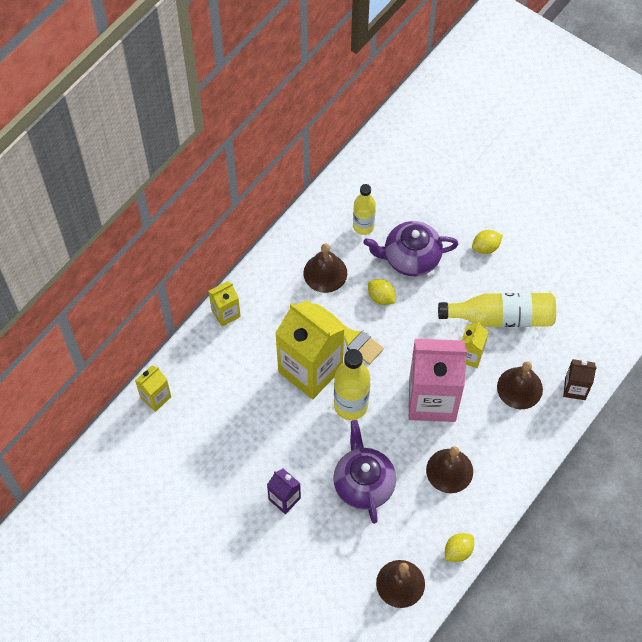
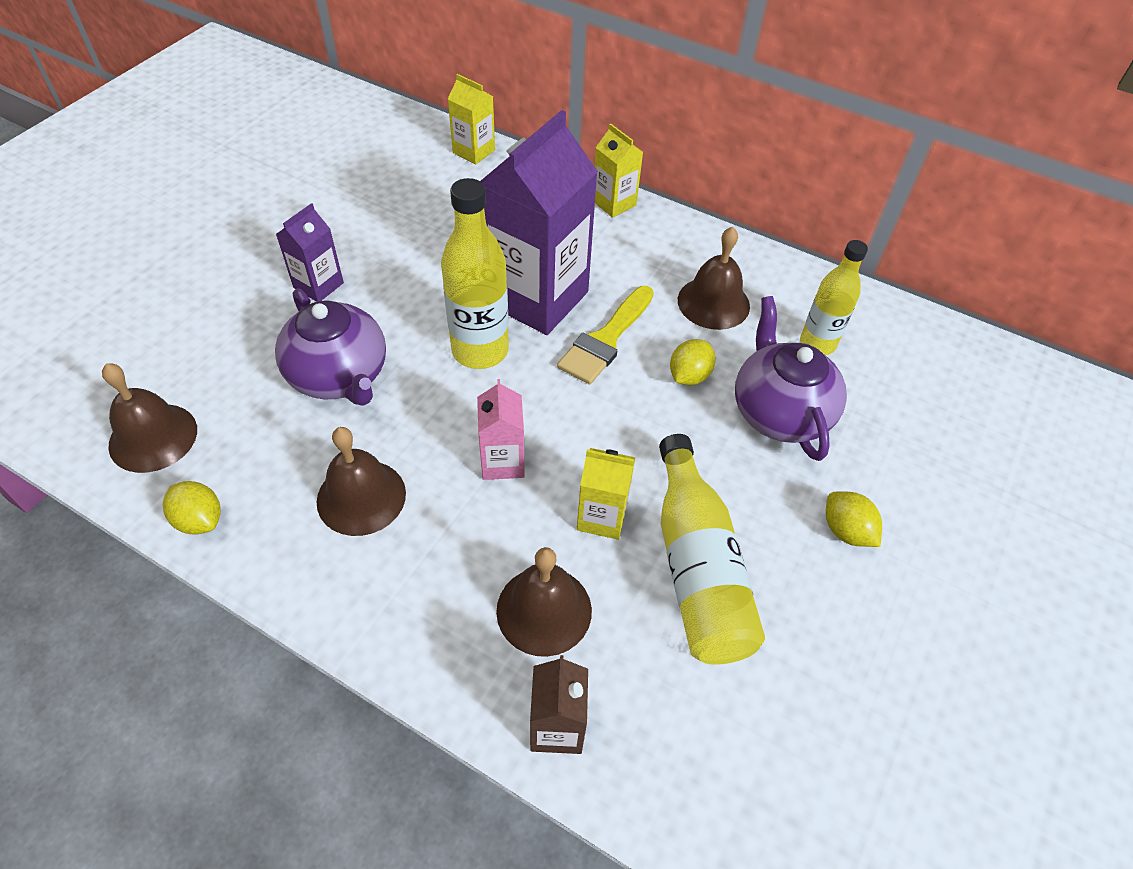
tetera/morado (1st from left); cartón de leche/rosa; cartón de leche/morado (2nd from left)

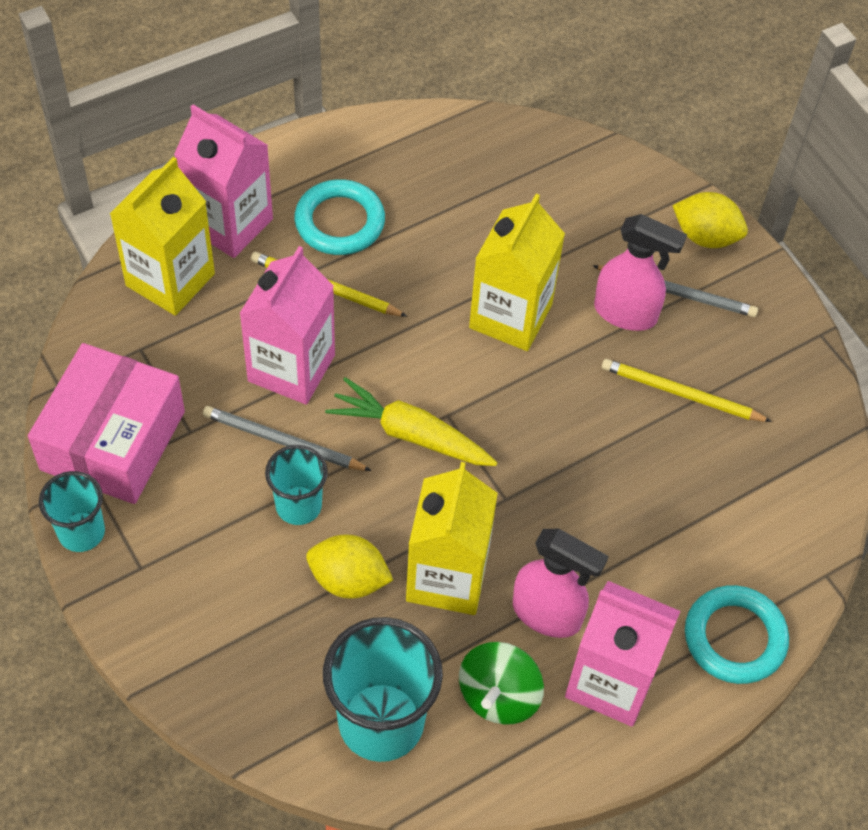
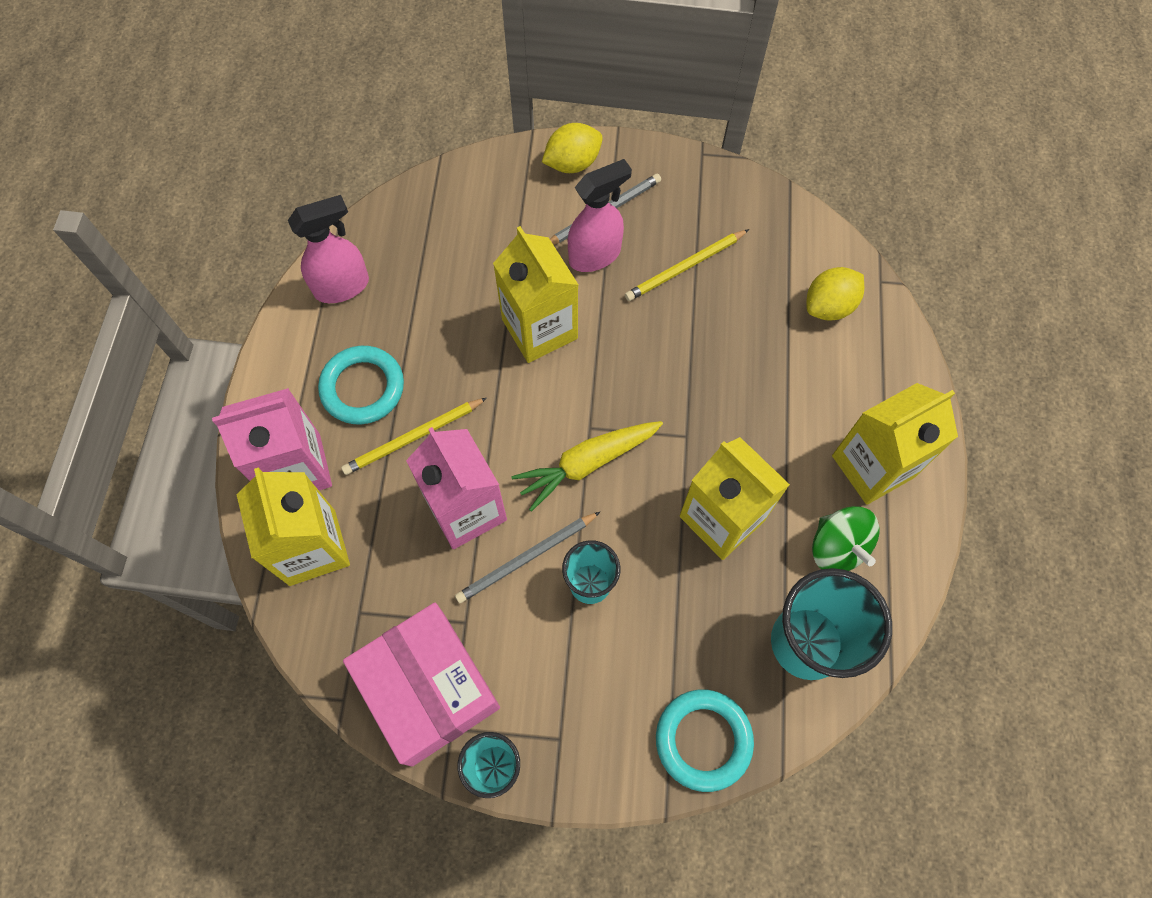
pulverizador/rosa (1st from left); anillo/turquesa (2nd from left); limón/amarillo (2nd from left); cartón de leche/amarillo (4th from left)

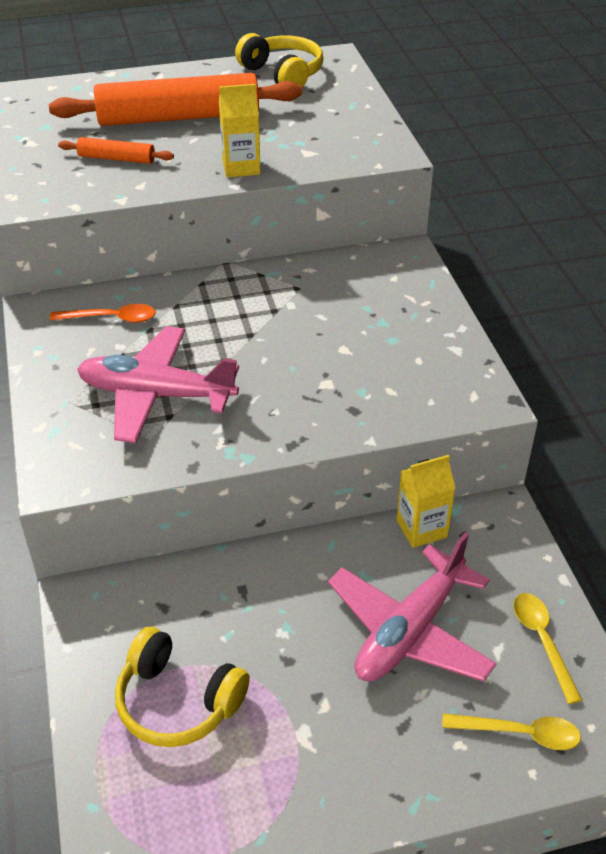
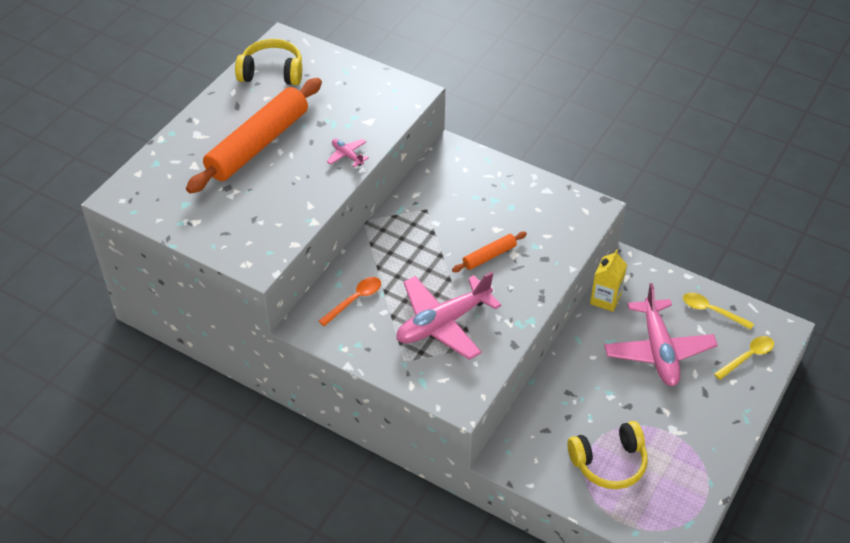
avión/rosa (1st from left); rodillo/naranja (2nd from left)

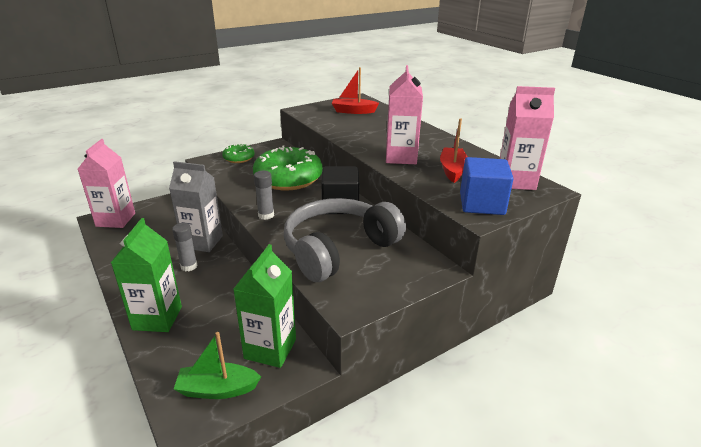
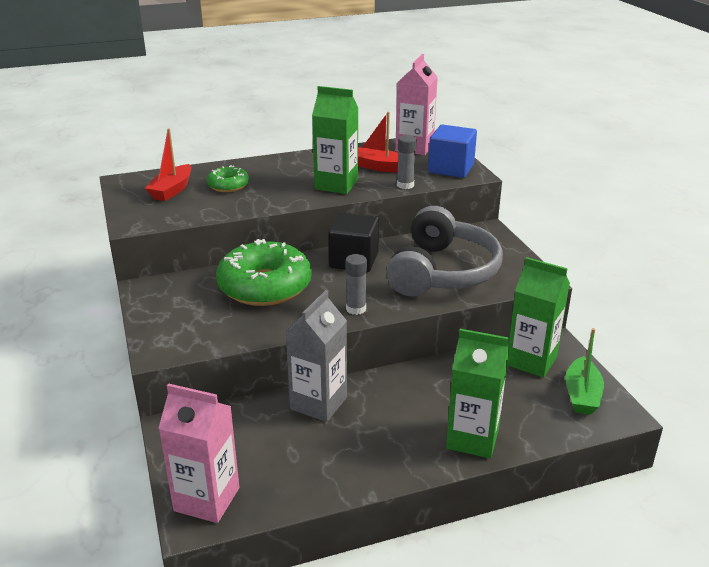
rosquilla/verde (1st from left); cartón de leche/verde (1st from left); auriculares/gris; barra de pegamento/gris (2nd from left)

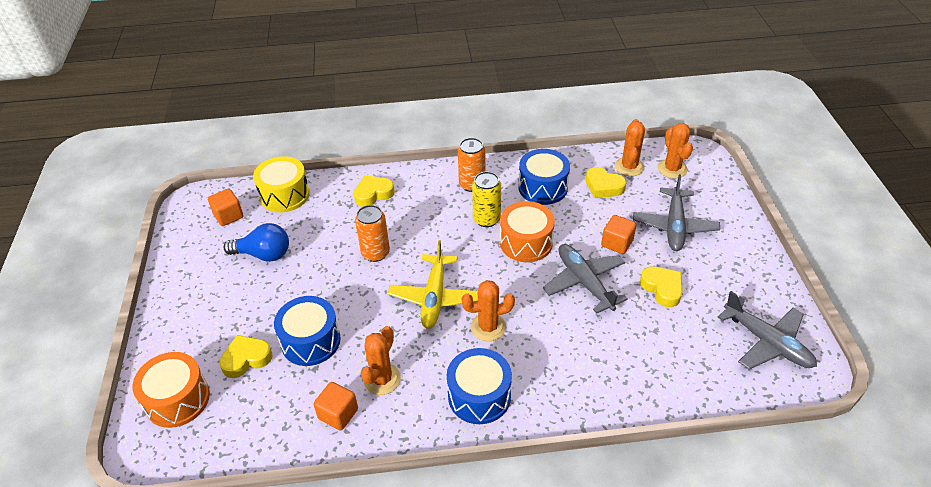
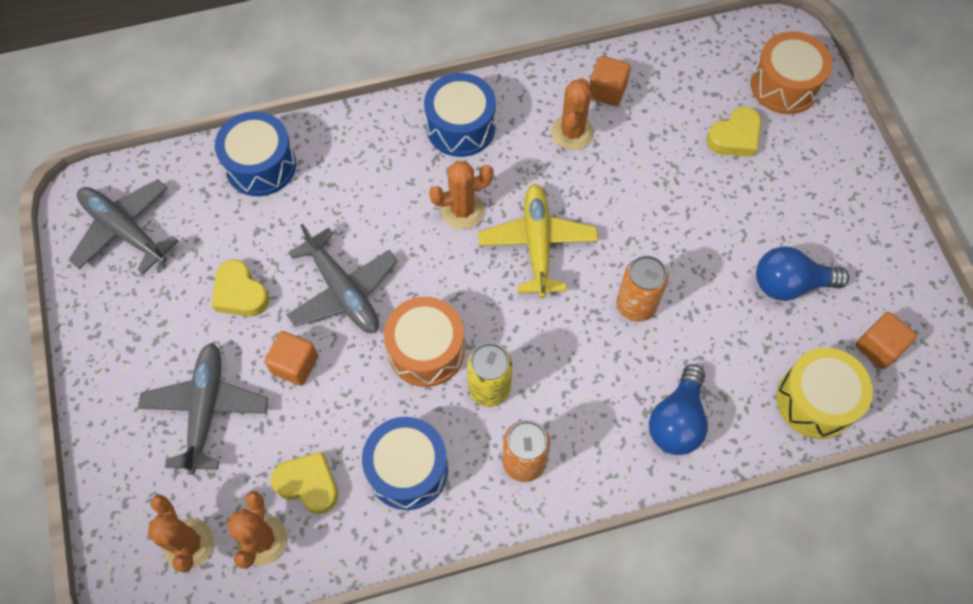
tambor/azul (1st from left); bombilla/azul (1st from left)

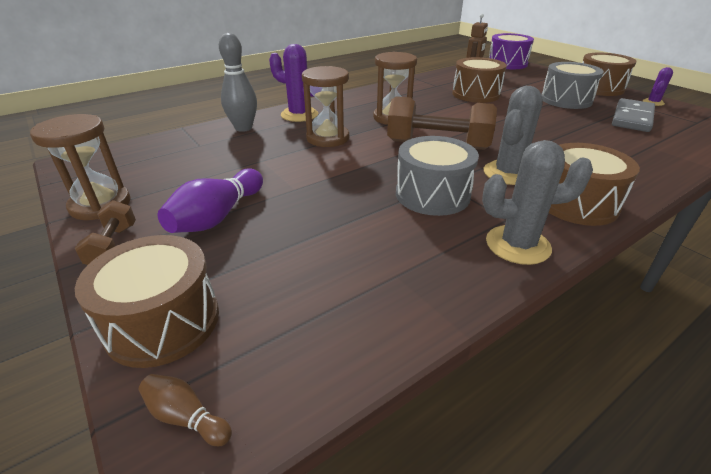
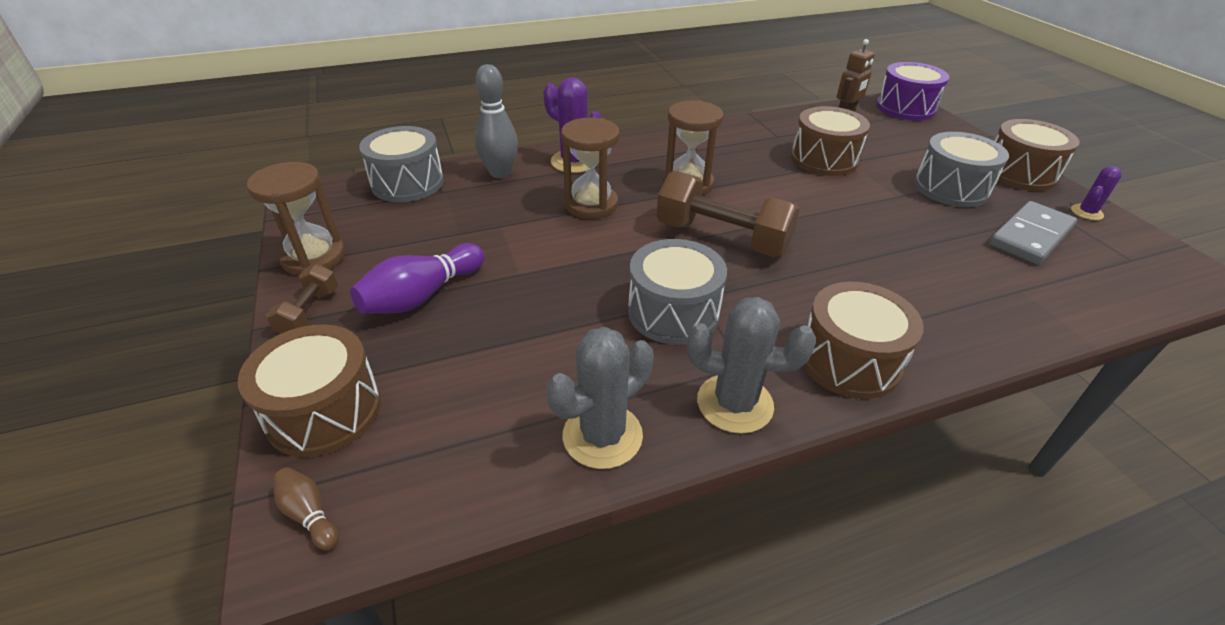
tambor/gris (1st from left); cactus/gris (1st from left)

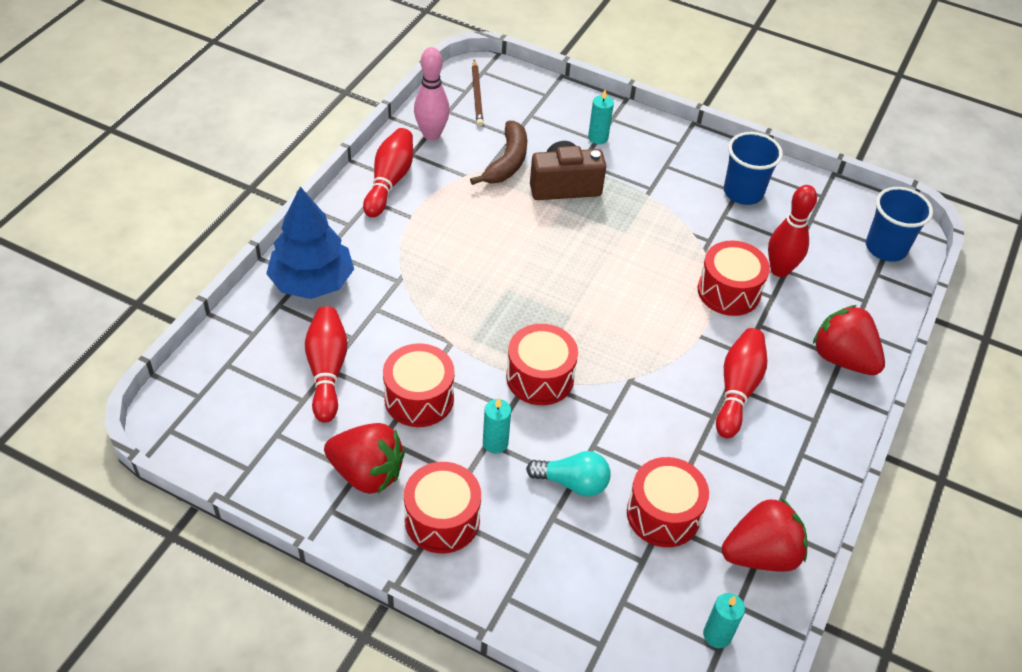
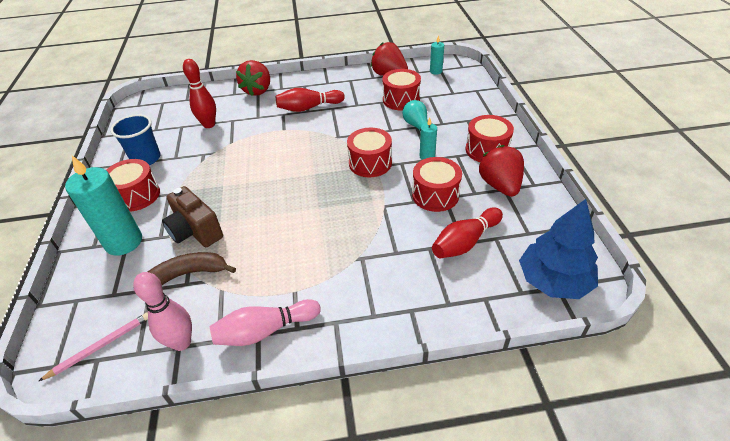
lápiz/rosa; vela/turquesa (1st from left); tambor/rojo (1st from left); bolo/rosa (2nd from left); árbol/azul; vaso/azul (2nd from left in the first image)

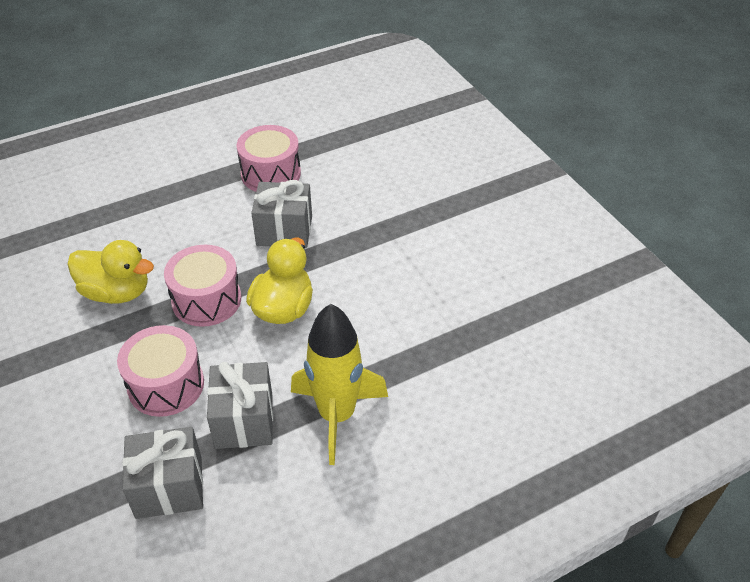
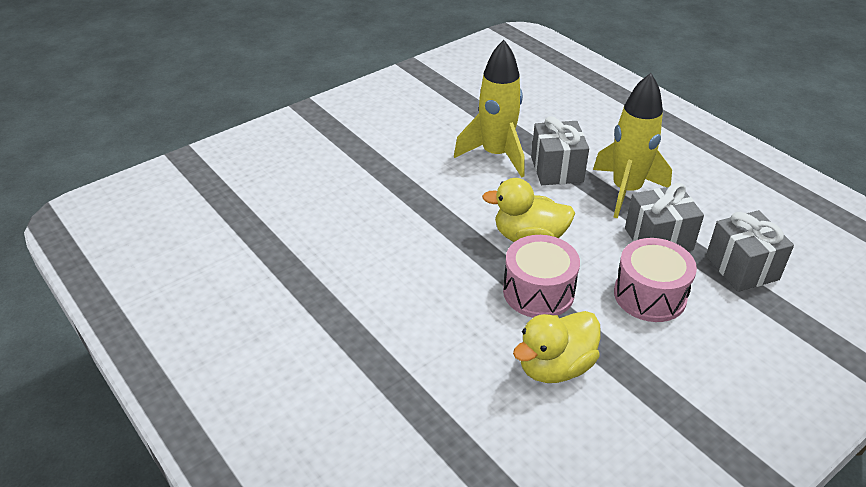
cohete/amarillo (1st from left); pato/amarillo (2nd from left); regalo/gris (1st from left); tambor/rosa (3rd from left in the first image)

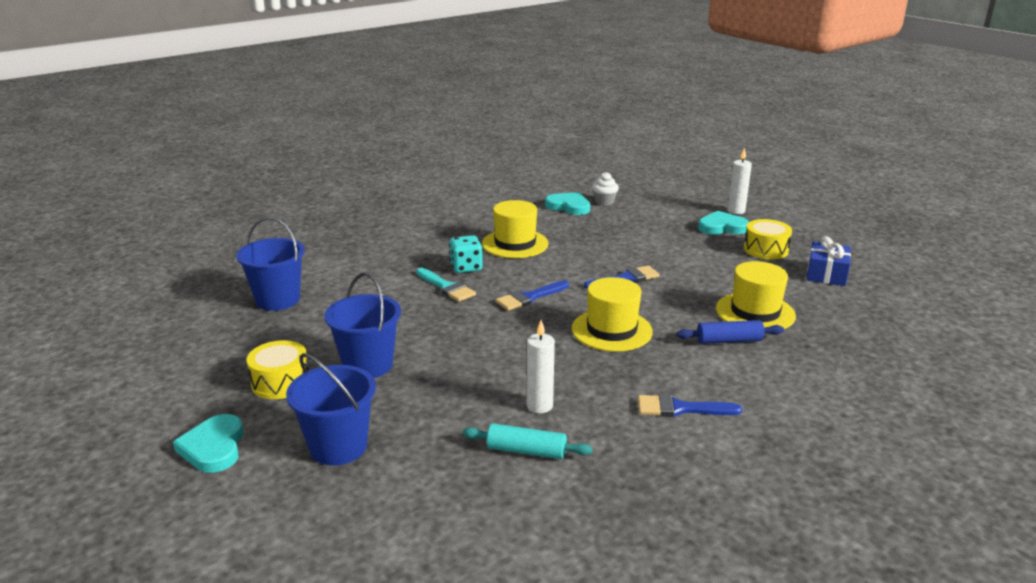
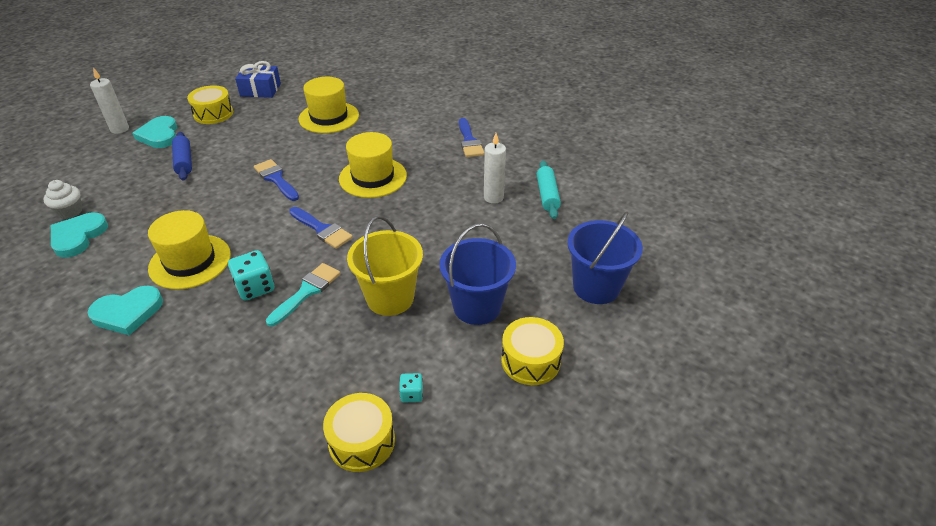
corazón/turquesa (2nd from left); rodillo/azul; tambor/amarillo (2nd from left); balde/amarillo; dado/turquesa (2nd from left)

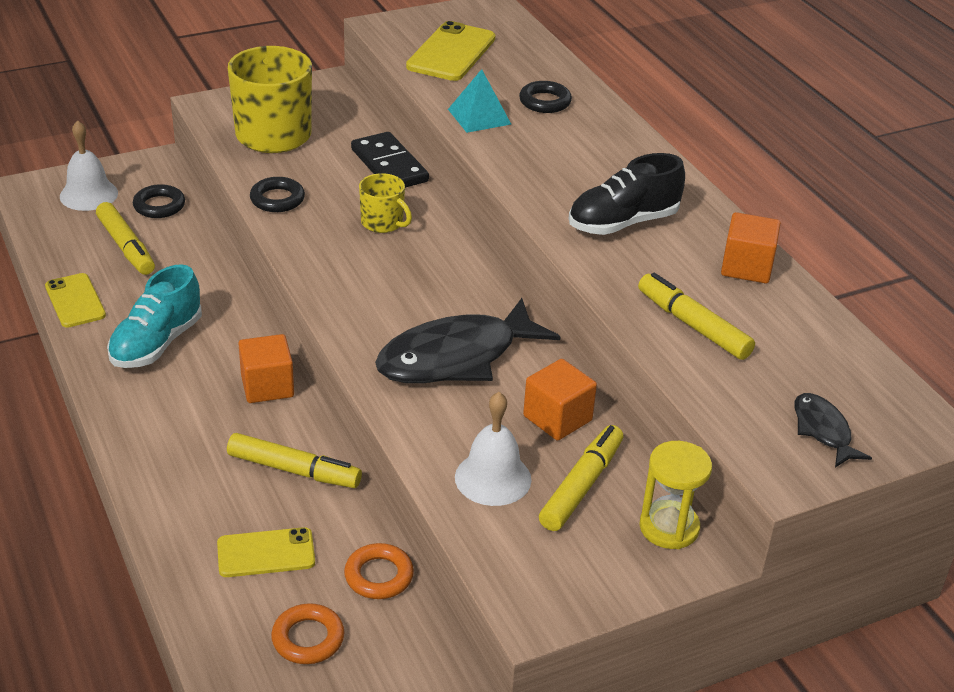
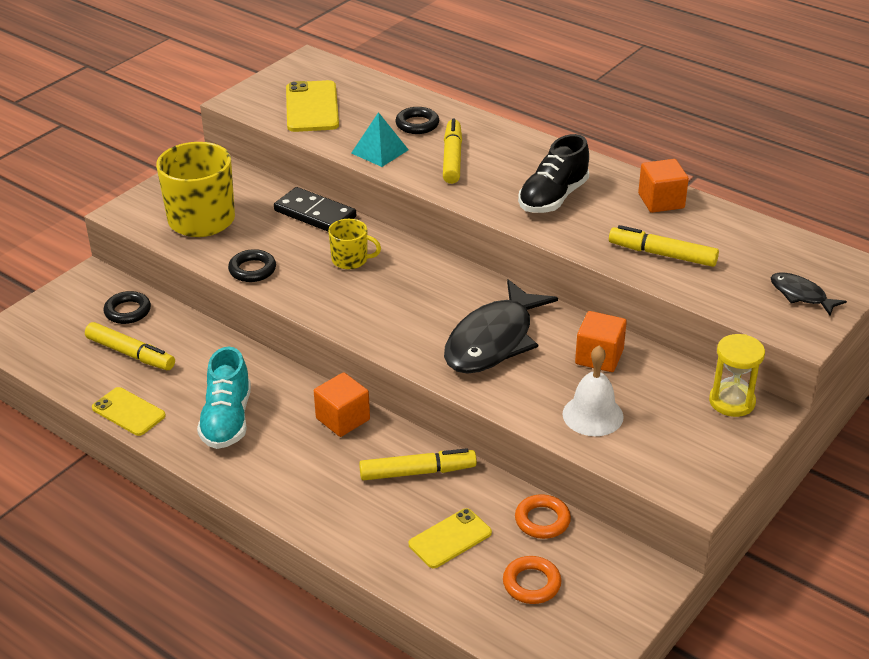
rotulador/amarillo (3rd from left); campana/blanco (1st from left in the first image)

